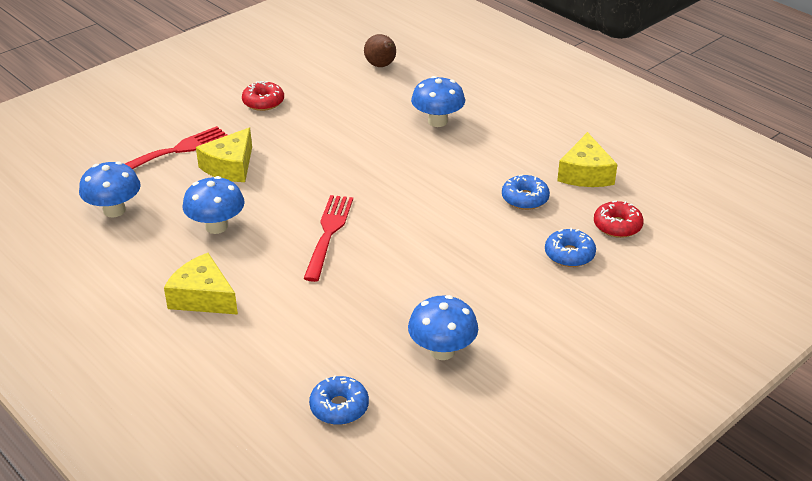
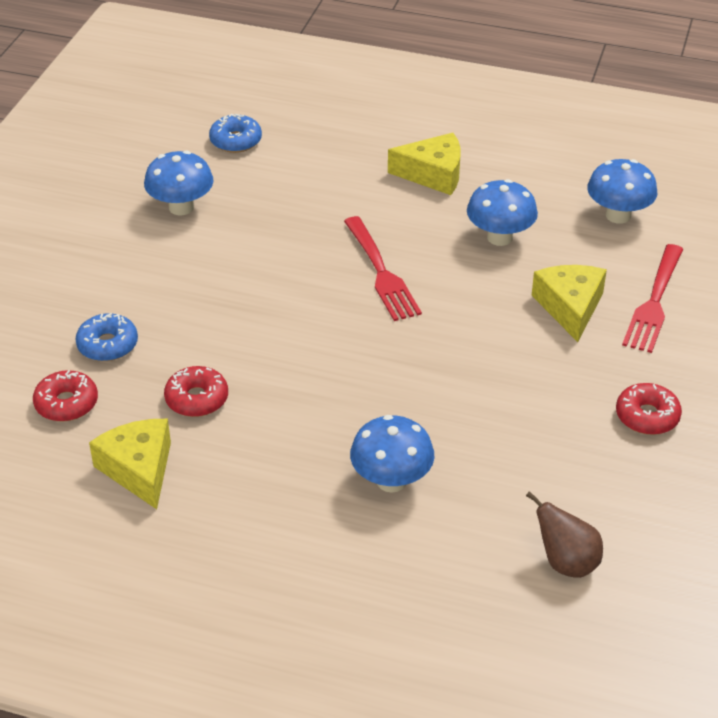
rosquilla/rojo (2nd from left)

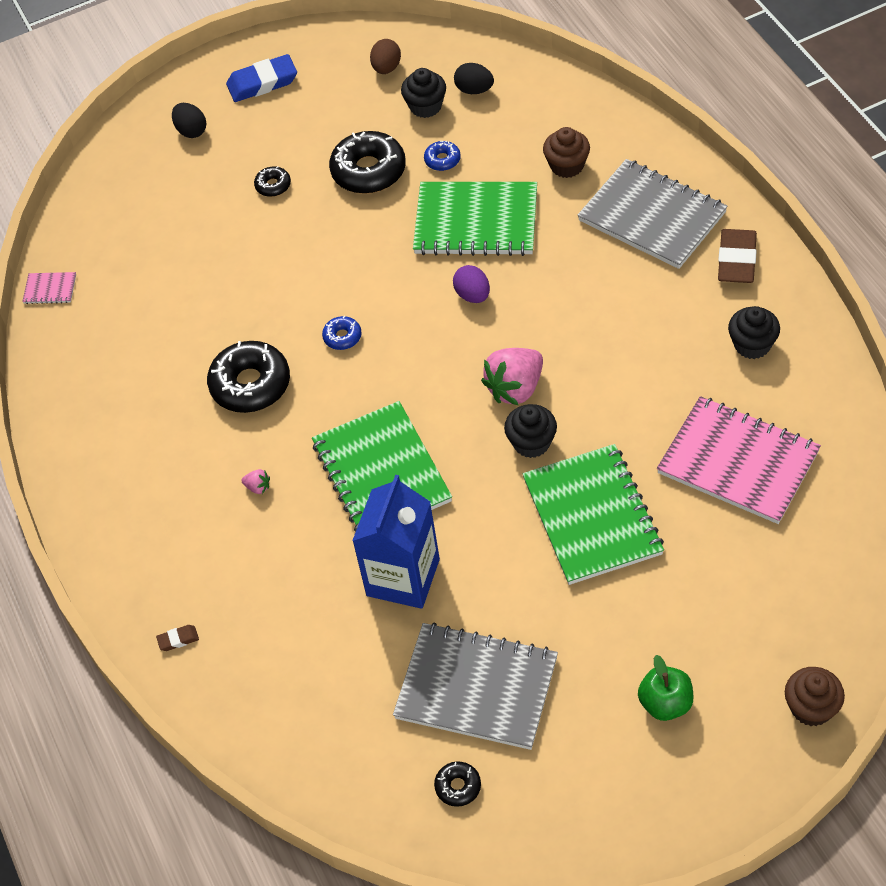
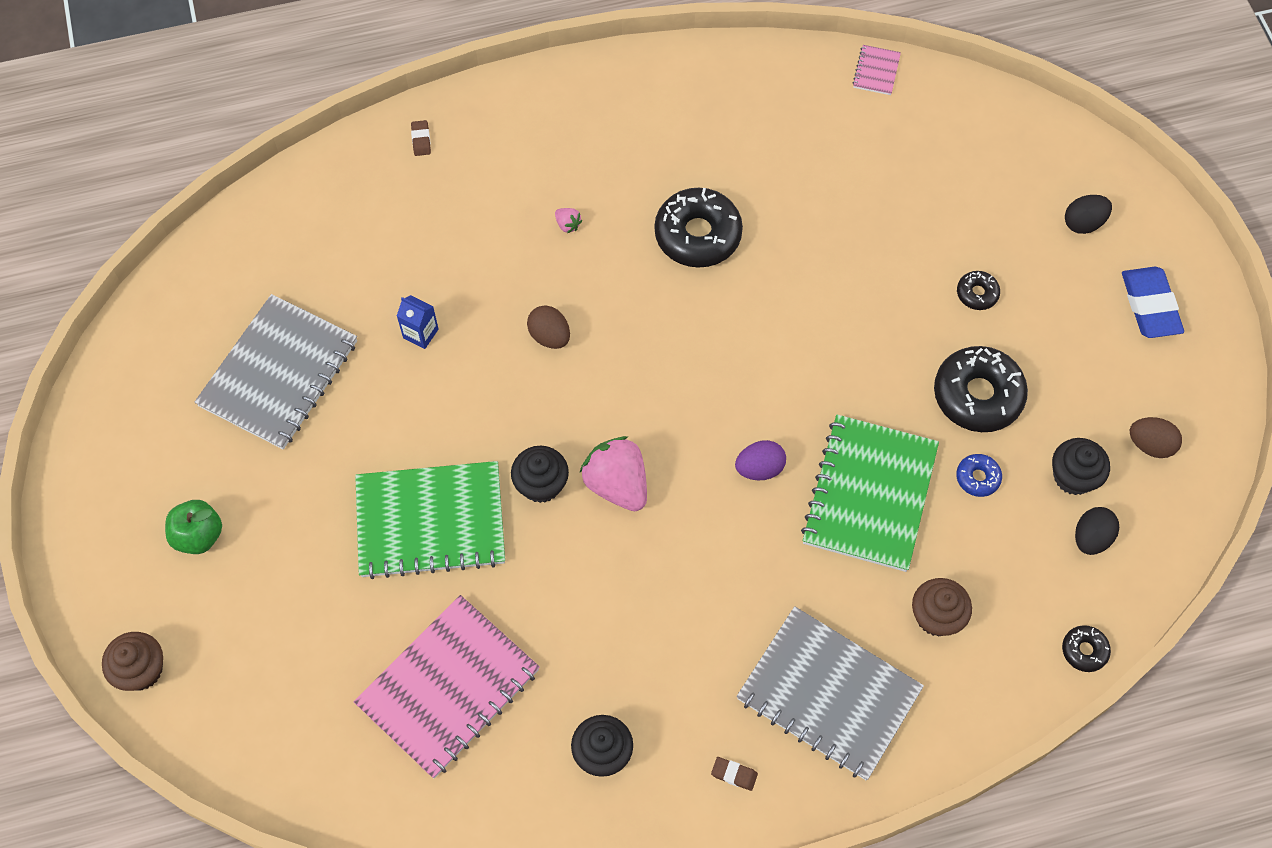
cartón de leche/azul; huevo/marrón (1st from left); fresa/rosa (1st from left); goma de borrar/marrón (2nd from left); cuaderno/gris (2nd from left); rosquilla/negro (4th from left); rosquilla/azul (1st from left in the first image)

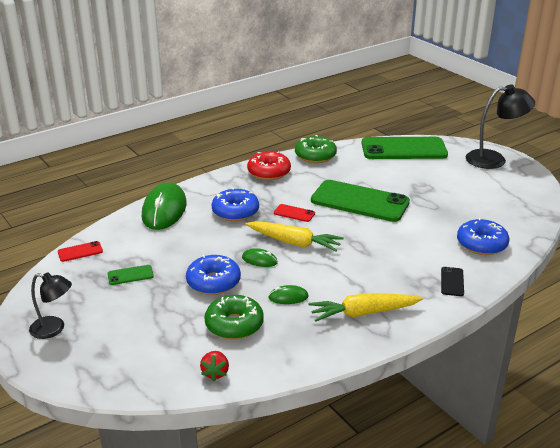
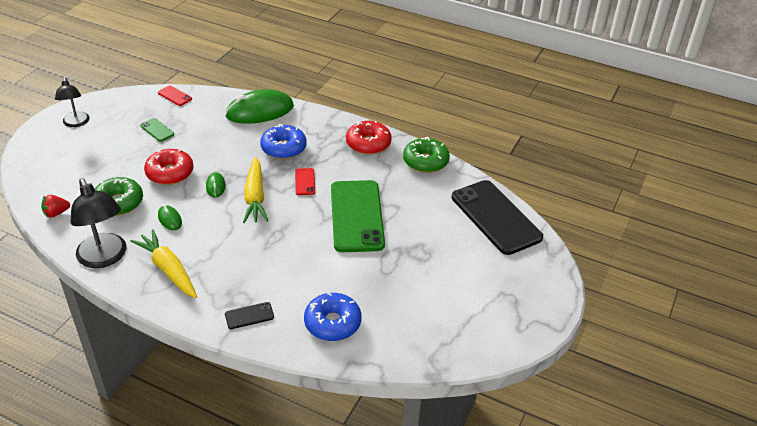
lámpara/negro (2nd from left); rosquilla/rojo (1st from left); móvil/negro (2nd from left)

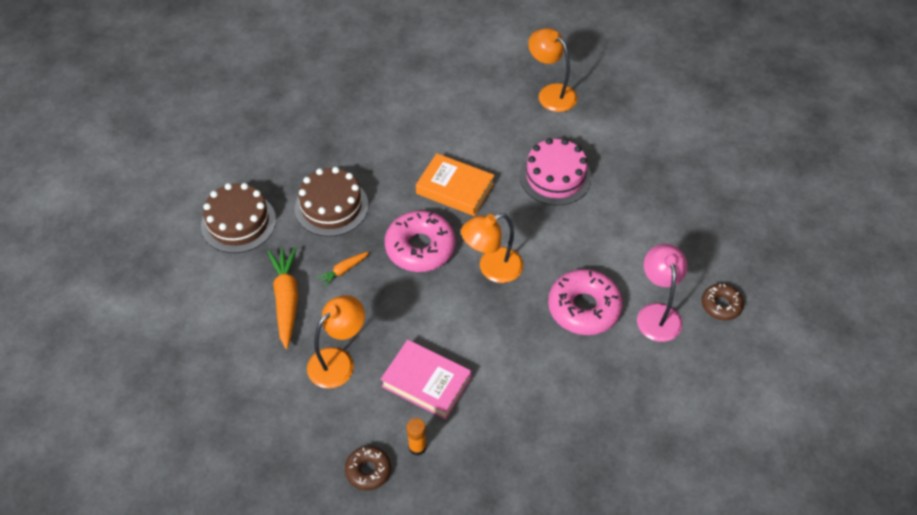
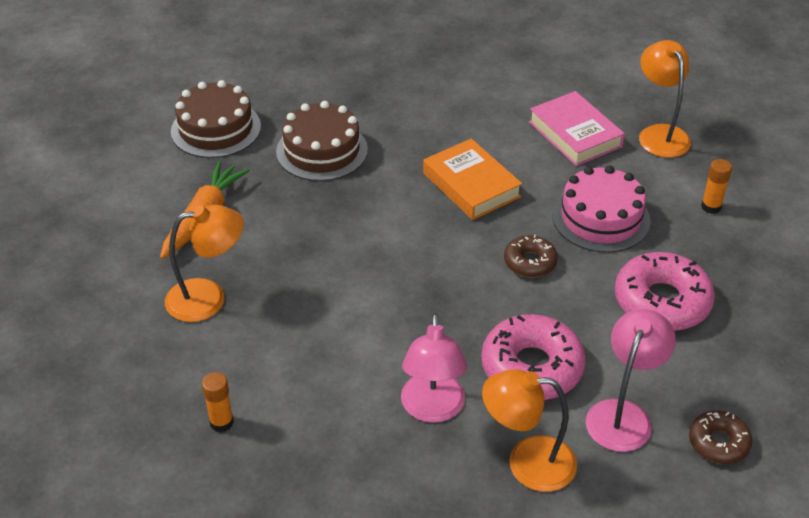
lámpara/rosa (1st from left); lámpara/naranja (2nd from left); rosquilla/marrón (1st from left); libro/rosa; rosquilla/rosa (2nd from left); barra de pegamento/naranja (2nd from left); zanahoria/naranja (2nd from left in the first image)

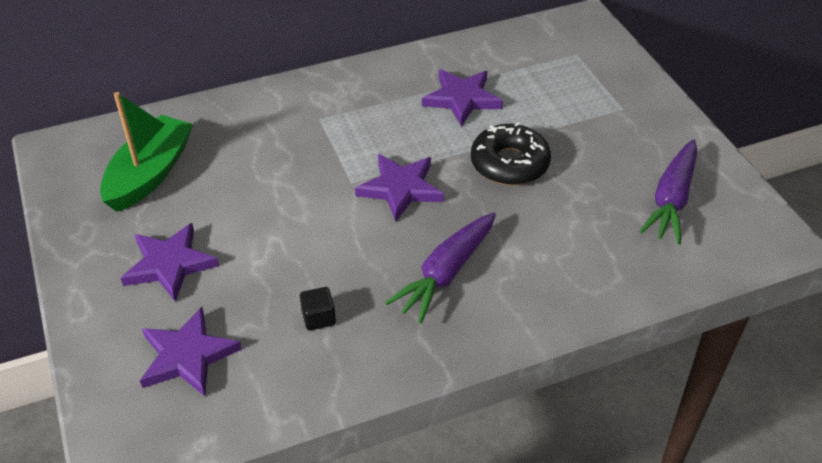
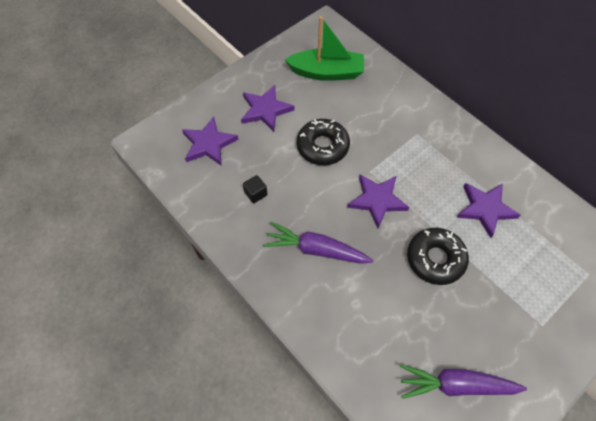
rosquilla/negro (1st from left)

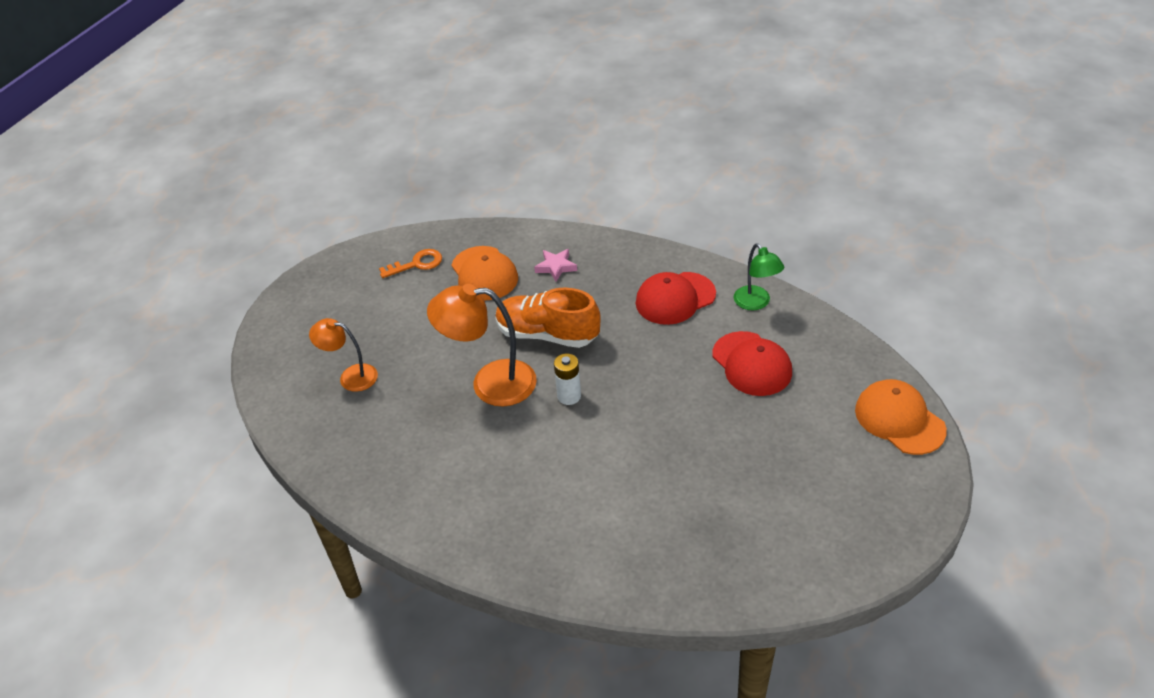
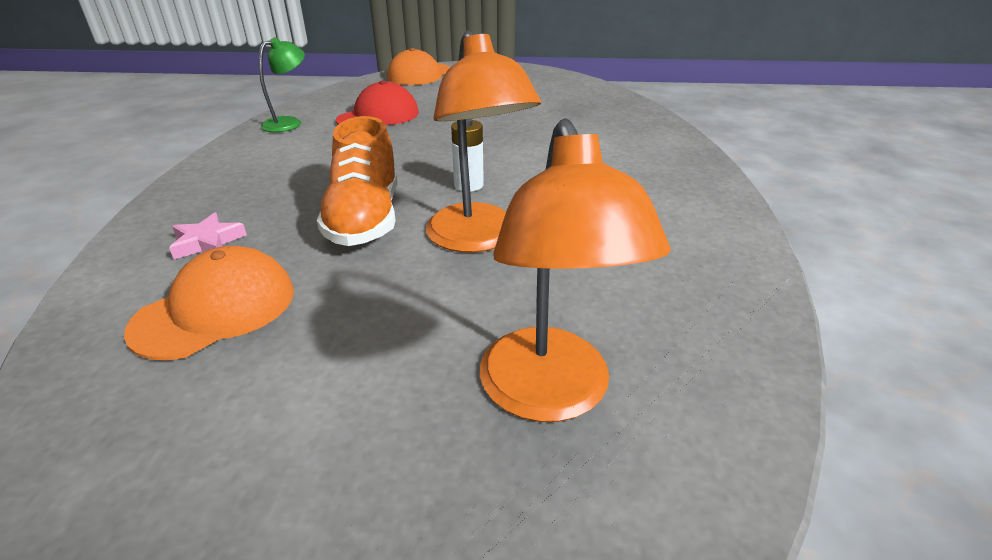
lámpara/naranja (2nd from left); llave/naranja; gorra/rojo (1st from left in the first image)

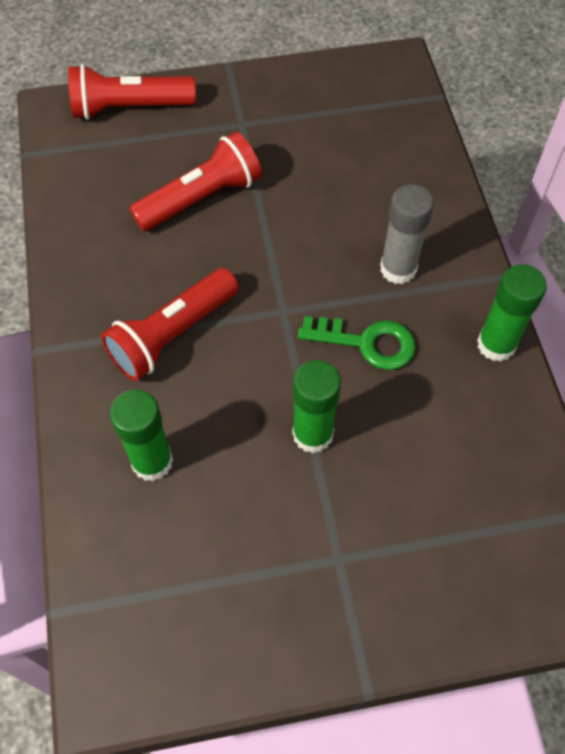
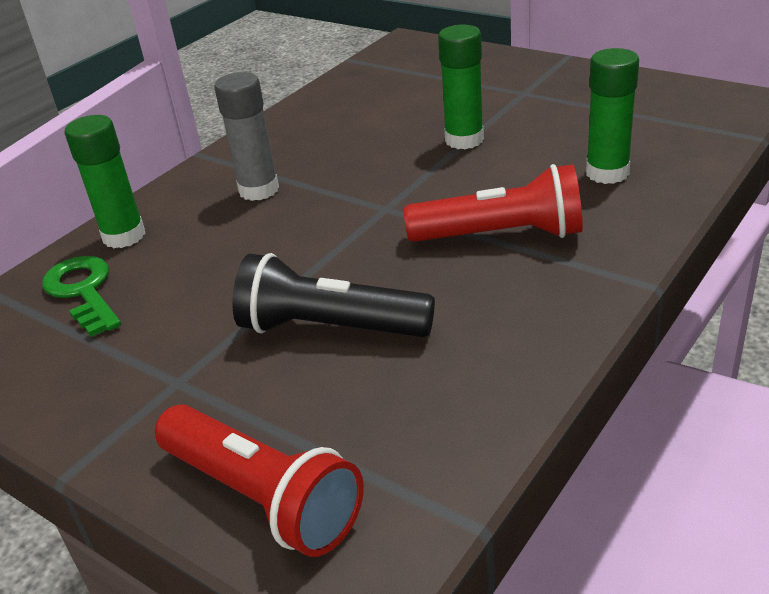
llave/verde; barra de pegamento/verde (1st from left); lámpara de mano/negro

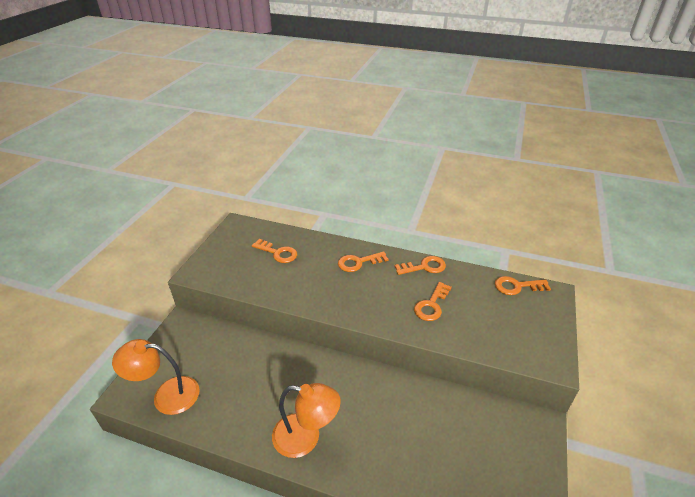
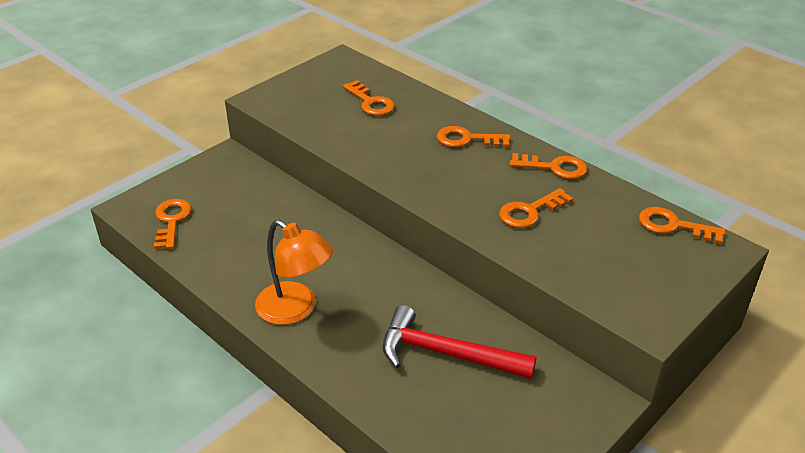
llave/naranja (1st from left); martillo/rojo

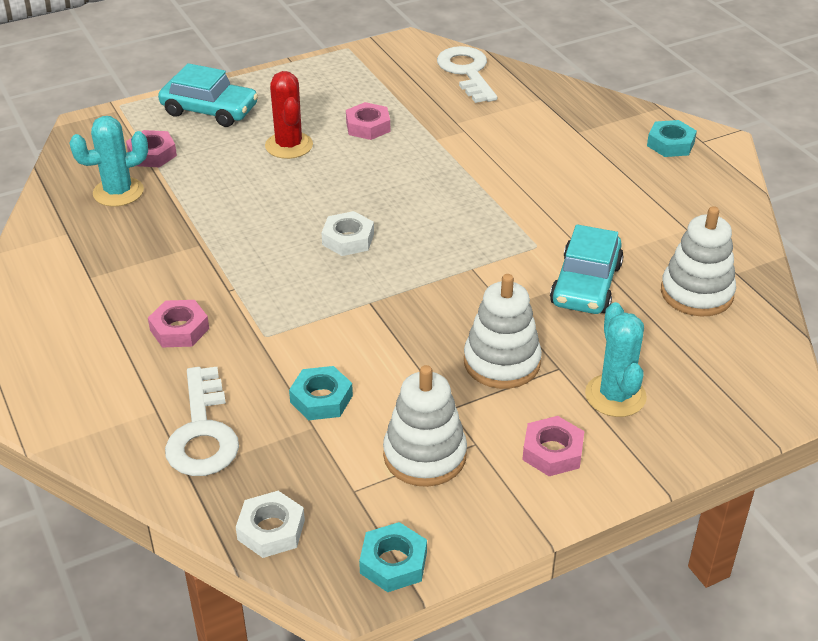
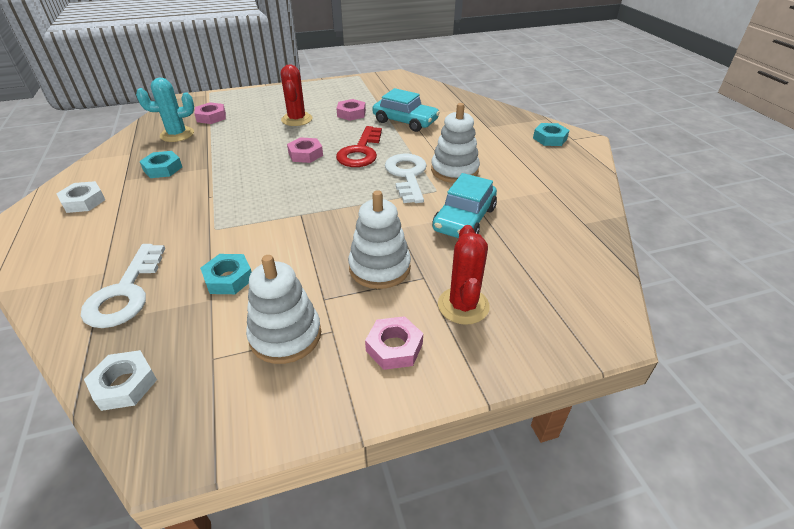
tuerca/blanco (1st from left); tuerca/turquesa (1st from left); tuerca/rosa (2nd from left); llave/rojo; coche/turquesa (1st from left); llave/blanco (2nd from left); juguete apilable/blanco (3rd from left); cactus/rojo (2nd from left)

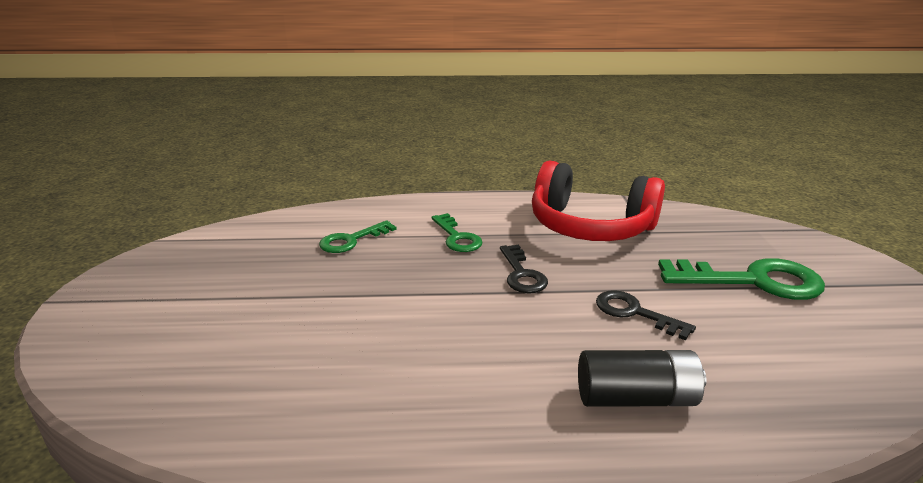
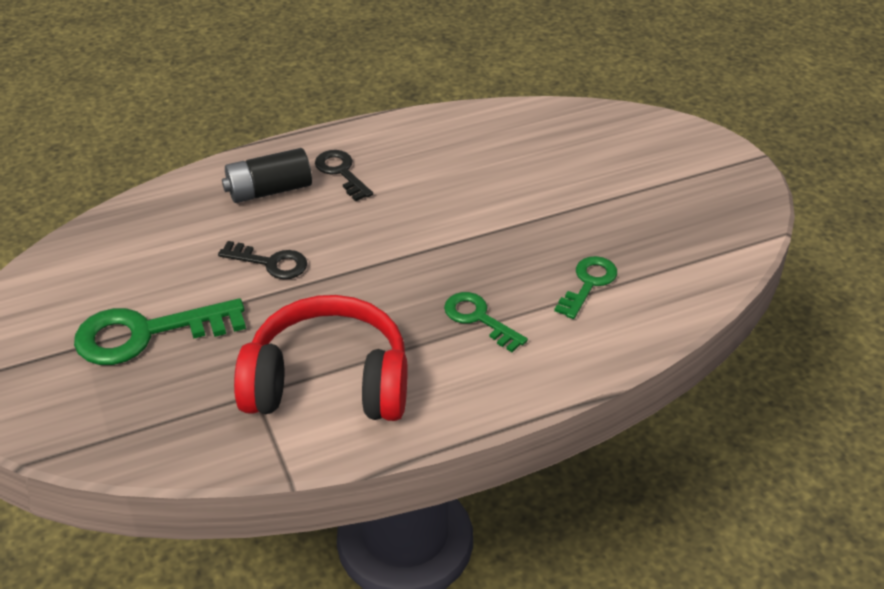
llave/negro (2nd from left)

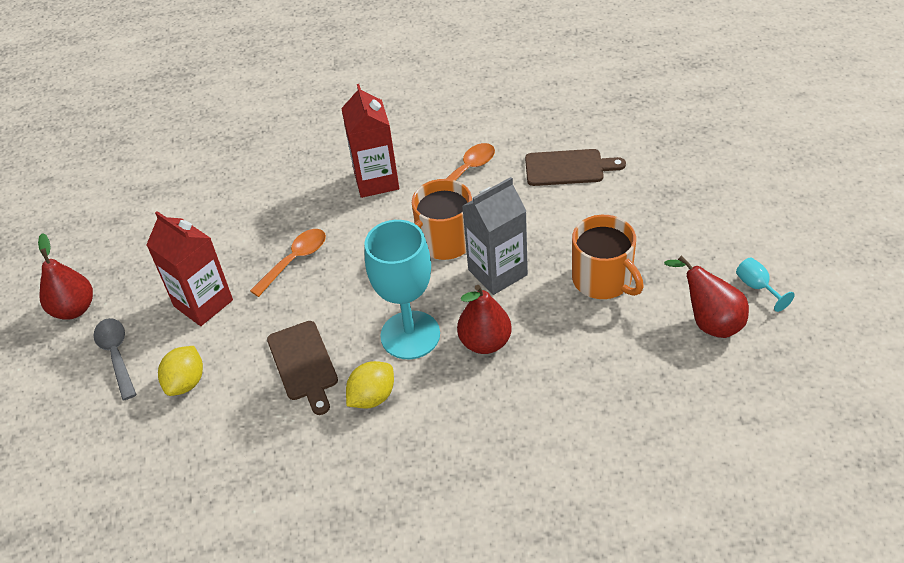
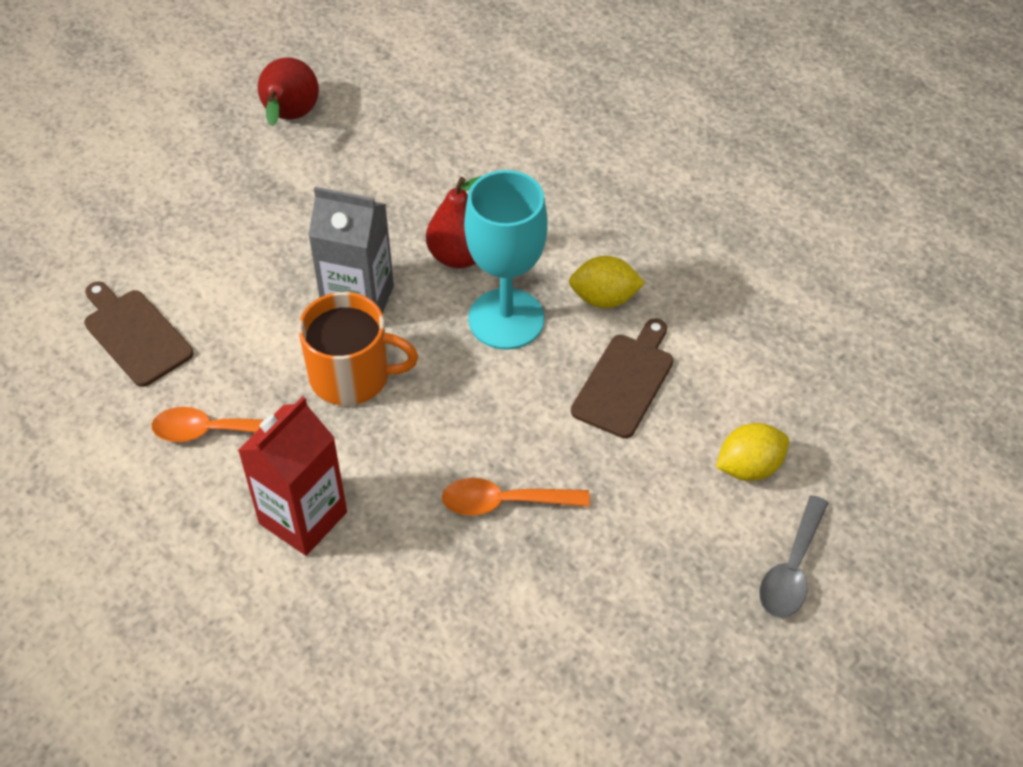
pera/rojo (1st from left in the first image); cartón de leche/rojo (1st from left in the first image); taza/naranja (2nd from left in the first image); copa/turquesa (2nd from left in the first image)

